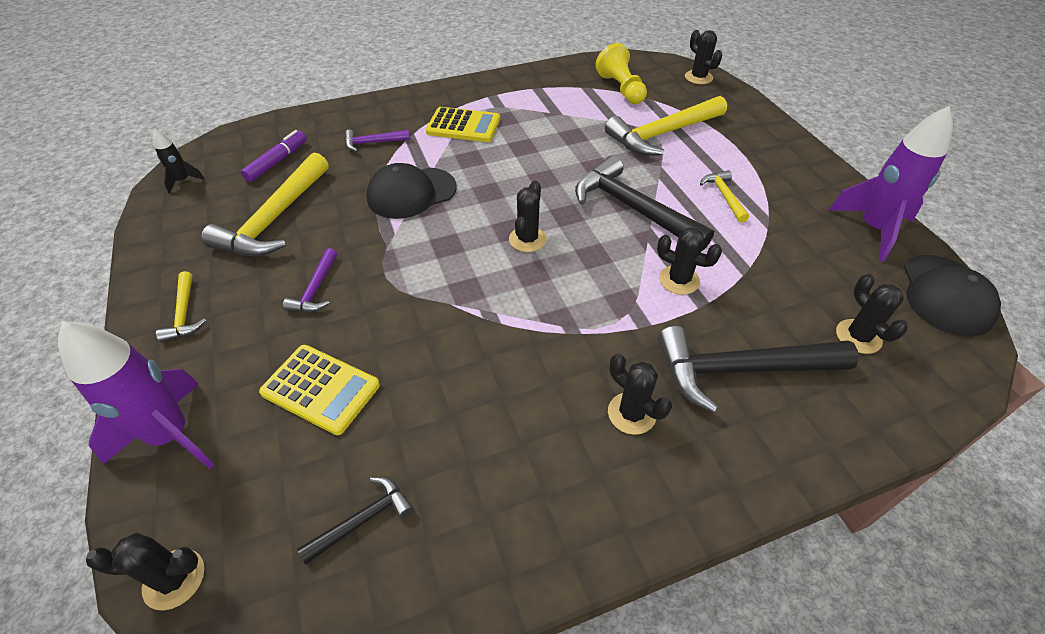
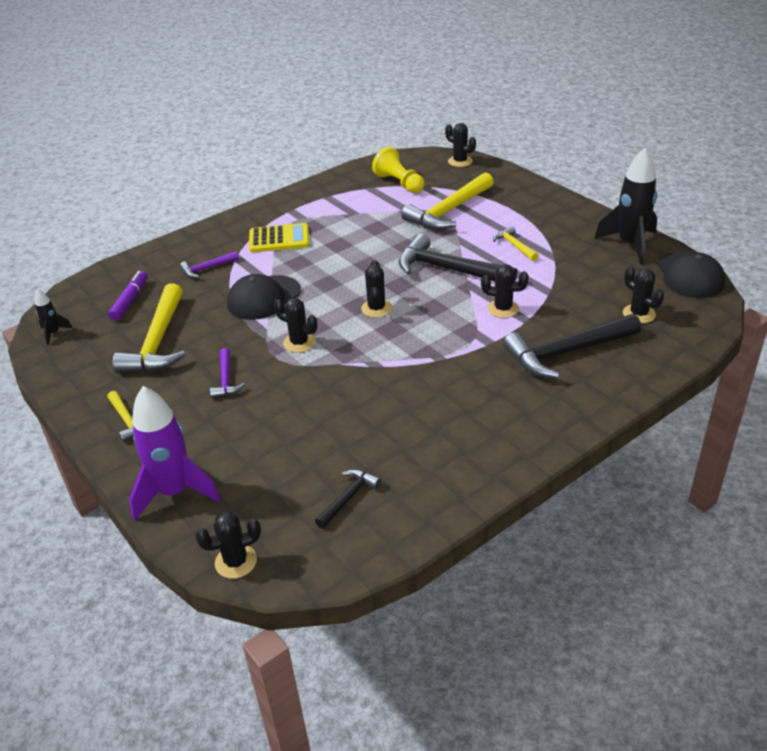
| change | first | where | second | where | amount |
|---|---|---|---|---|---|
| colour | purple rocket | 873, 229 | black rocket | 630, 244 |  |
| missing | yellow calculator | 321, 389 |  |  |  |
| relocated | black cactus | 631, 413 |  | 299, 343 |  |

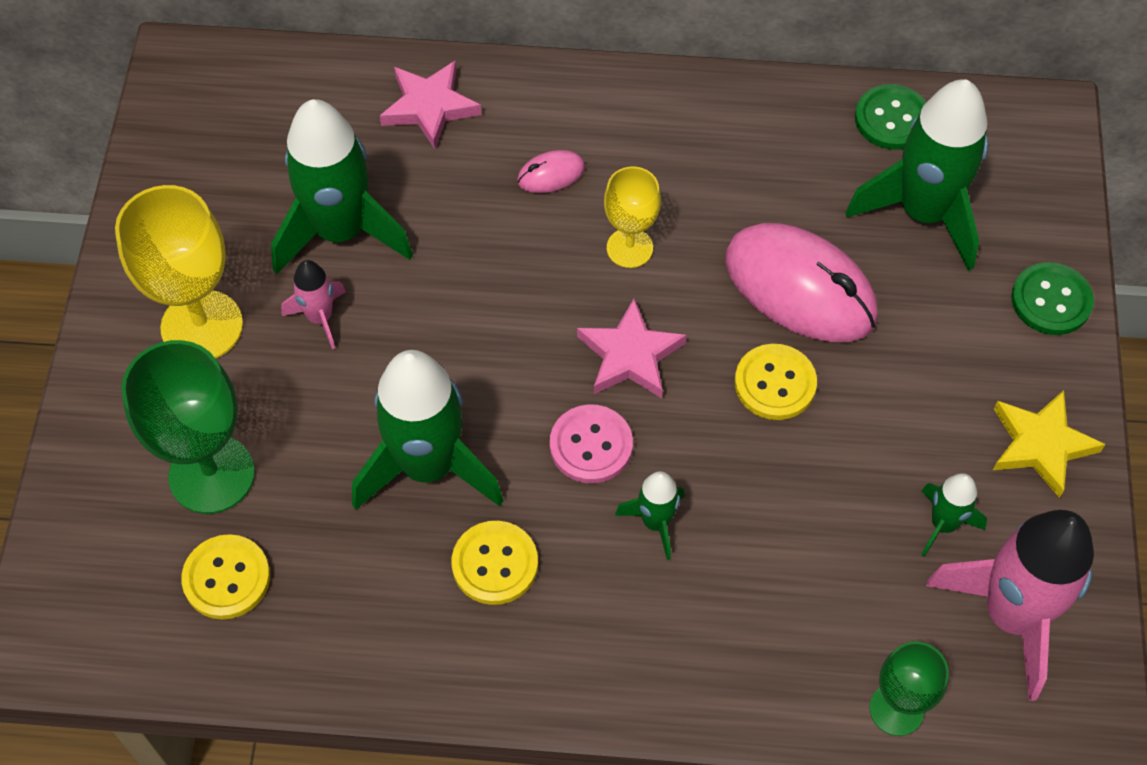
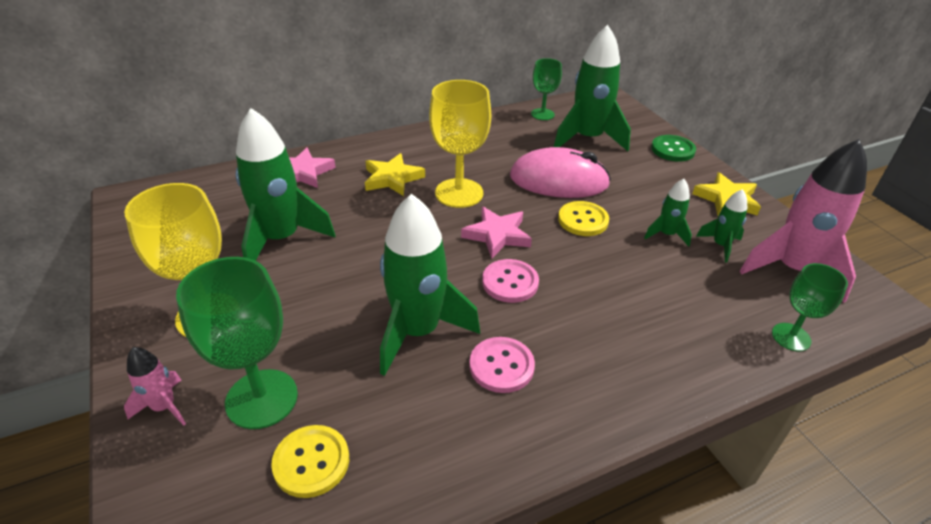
| change | first | where | second | where | amount |
|---|---|---|---|---|---|
| exchanged | green button | 892, 119 | green goblet | 542, 114 |  |
| exchanged | pink mouse | 551, 174 | yellow star | 392, 178 |  |
| size | yellow goblet | 629, 248 |  | 459, 193 | x1.70 |
| relocated | pink rocket | 320, 318 |  | 164, 407 |  |
| relocated | green rocket | 655, 522 |  | 666, 234 |  |
| colour | yellow button | 495, 564 | pink button | 501, 366 |  |

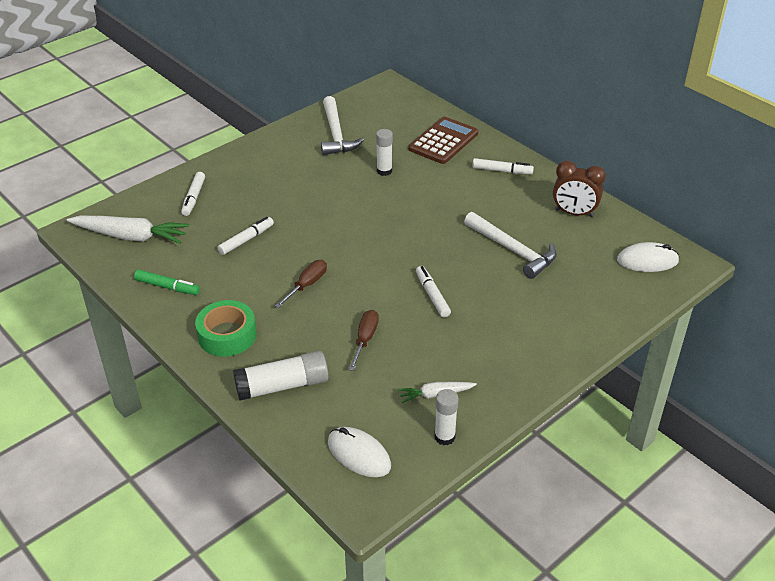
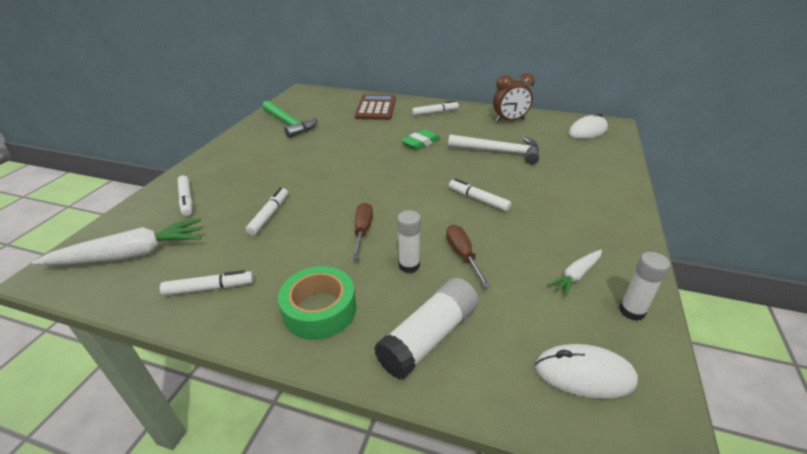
| change | first | where | second | where | amount |
|---|---|---|---|---|---|
| colour | white hammer | 336, 134 | green hammer | 288, 124 |  |
| relocated | white glue stick | 384, 171 |  | 409, 265 |  |
| colour | green marker | 167, 287 | white marker | 209, 288 |  |
| appeared |  |  | green eraser | 421, 143 |  |

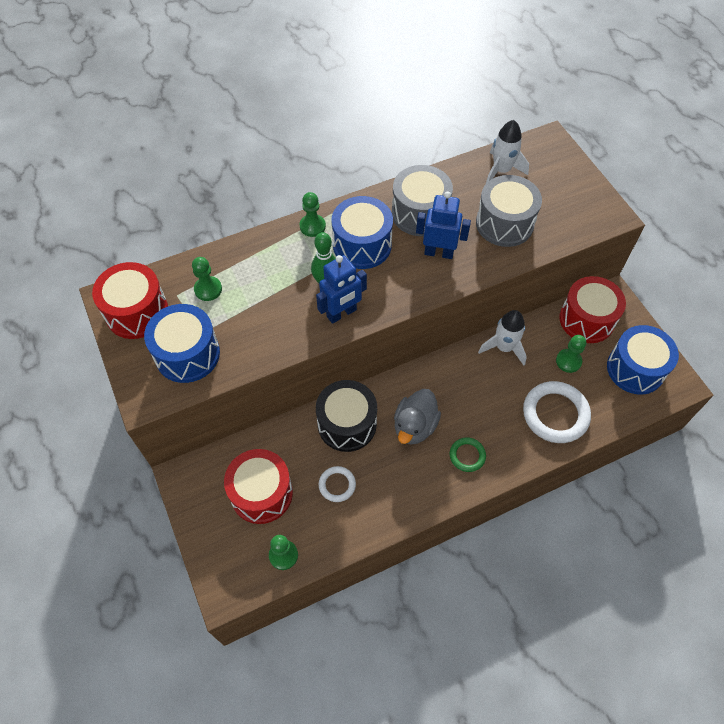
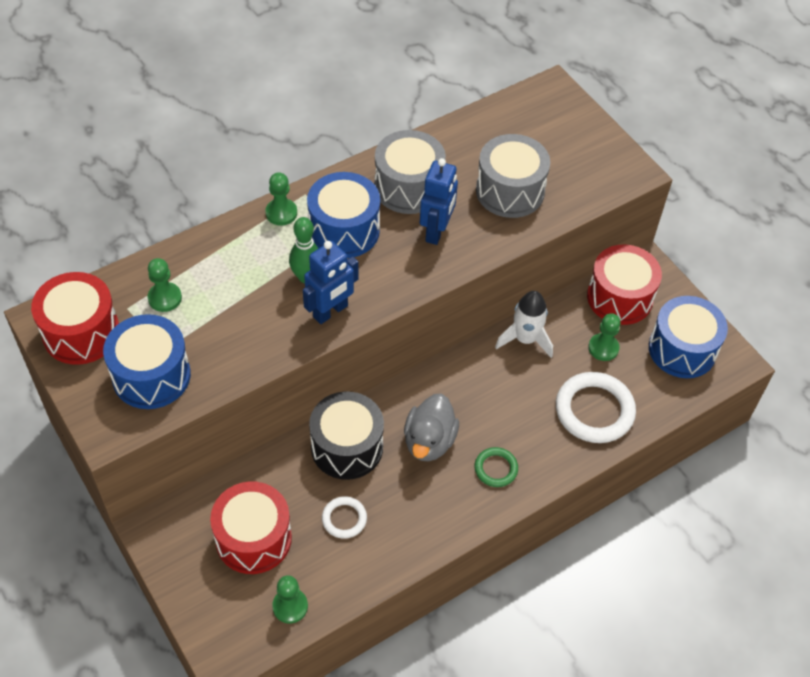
| change | first | where | second | where | amount |
|---|---|---|---|---|---|
| missing | white rocket | 501, 170 |  |  |  |
| spun | blue robot | 439, 253 |  | 436, 231 | 105 degrees clockwise |

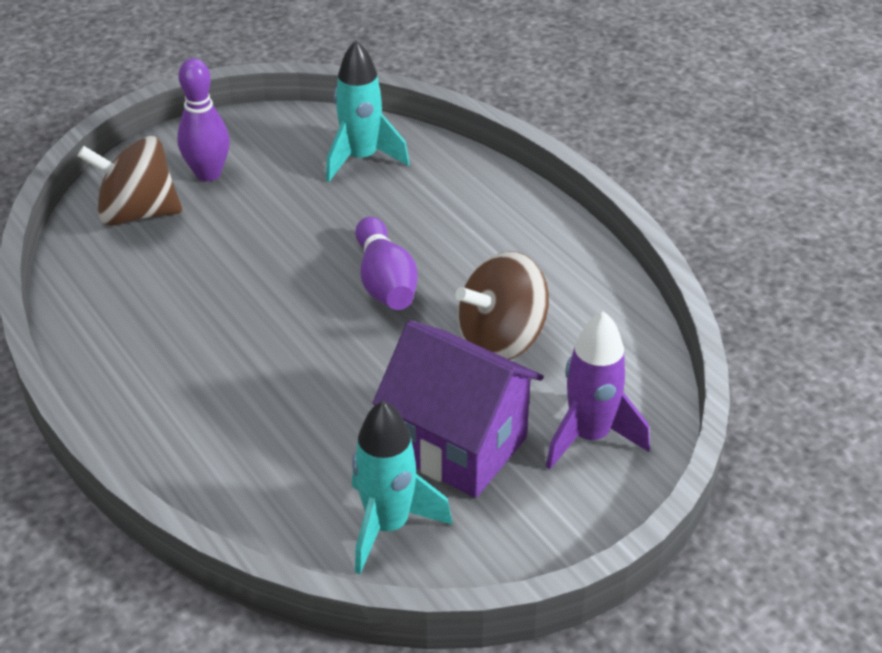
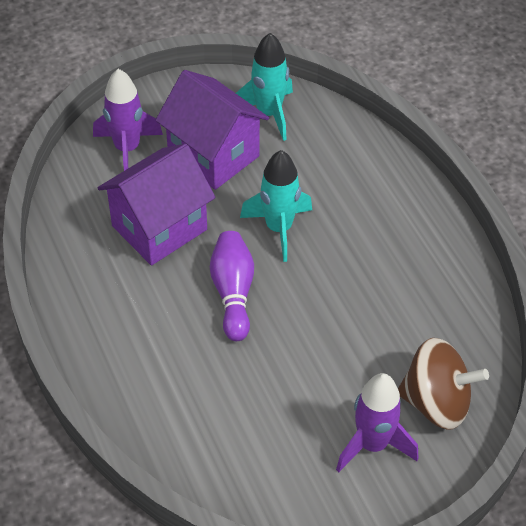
| change | first | where | second | where | amount |
|---|---|---|---|---|---|
| relocated | turquoise rocket | 361, 159 |  | 279, 228 |  |
| exchanged | purple bowling pin | 208, 174 | purple rocket | 372, 444 |  |
| exchanged | brown spinning top | 501, 340 | purple house | 159, 228 |  |

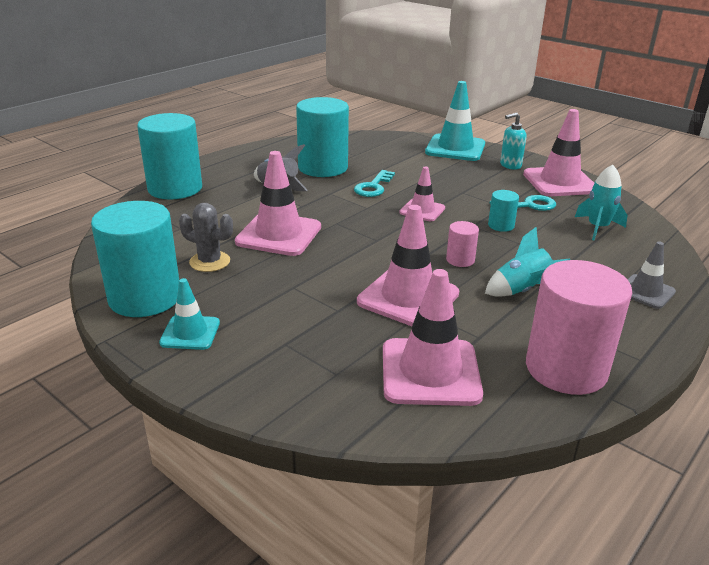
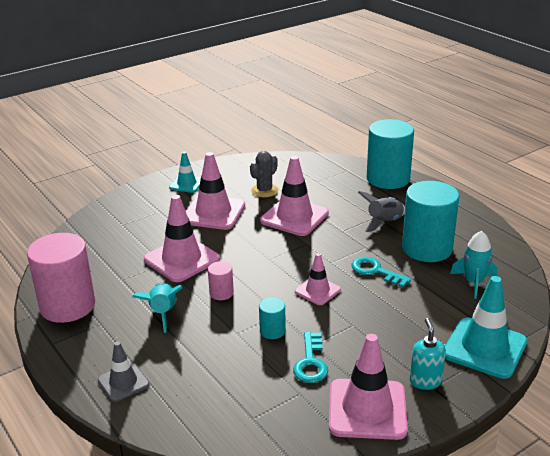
| change | first | where | second | where | amount |
|---|---|---|---|---|---|
| relocated | turquoise rocket | 597, 228 |  | 473, 282 |  |
| missing | turquoise cylinder | 145, 298 |  |  |  |
| relocated | pink traffic cone | 430, 372 |  | 213, 213 |  |

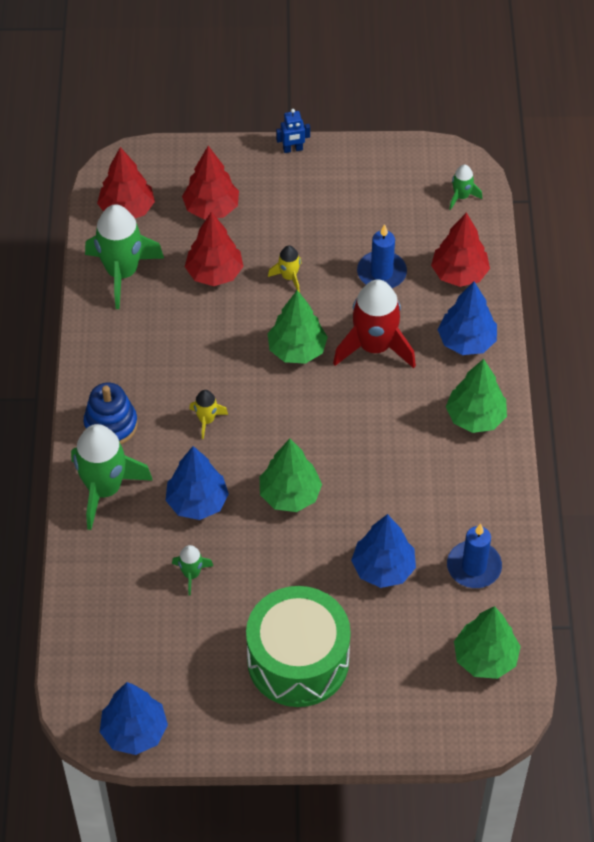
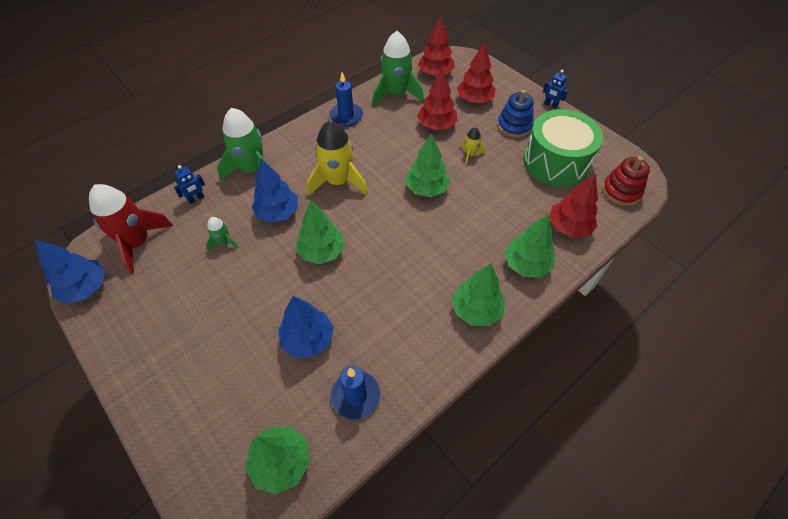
| change | first | where | second | where | amount |
|---|---|---|---|---|---|
| exchanged | green rocket | 461, 196 | red stacking toy | 621, 191 |  |
| relocated | blue candle | 381, 273 |  | 346, 116 |  |
| relocated | red rocket | 374, 347 |  | 138, 243 |  |
| colour | blue tree | 466, 341 | green tree | 526, 265 |  |
| relocated | blue stacking toy | 111, 425 |  | 514, 126 |  |
| size | yellow rocket | 206, 420 |  | 338, 181 | x2.11 |
| relocated | green drum | 298, 660 |  | 556, 162 |  |
| appeared |  |  | blue robot | 196, 199 |  |

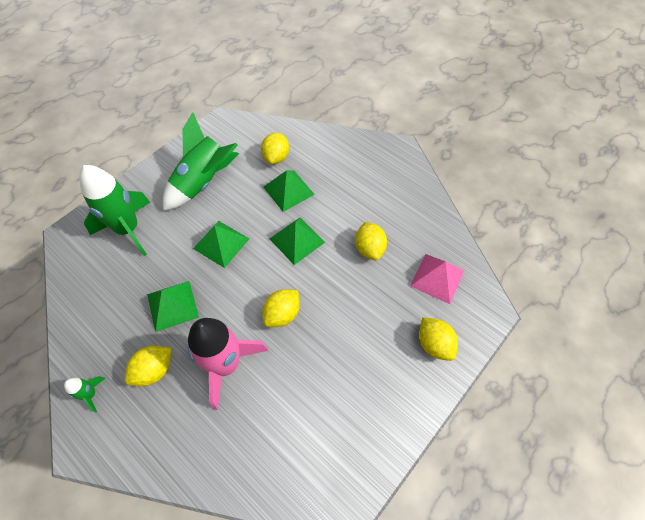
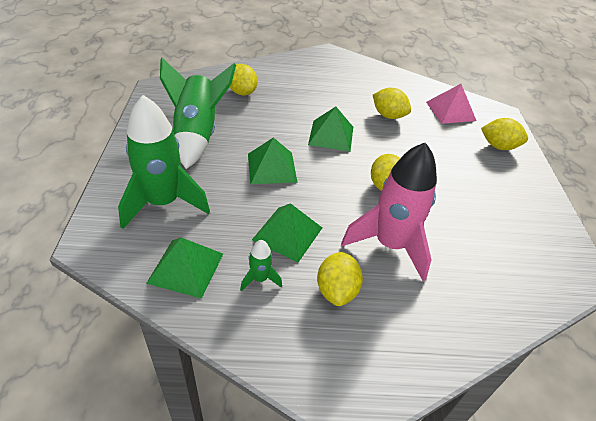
| change | first | where | second | where | amount |
|---|---|---|---|---|---|
| relocated | green pyramid | 288, 190 |  | 186, 268 |  |
| relocated | green rocket | 91, 394 |  | 260, 279 |  |

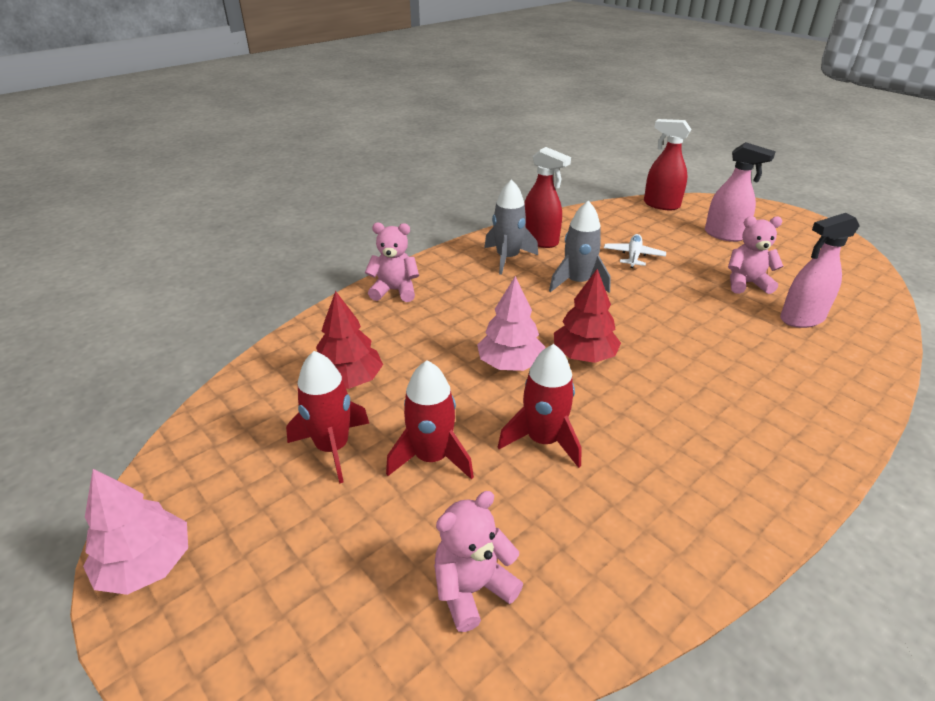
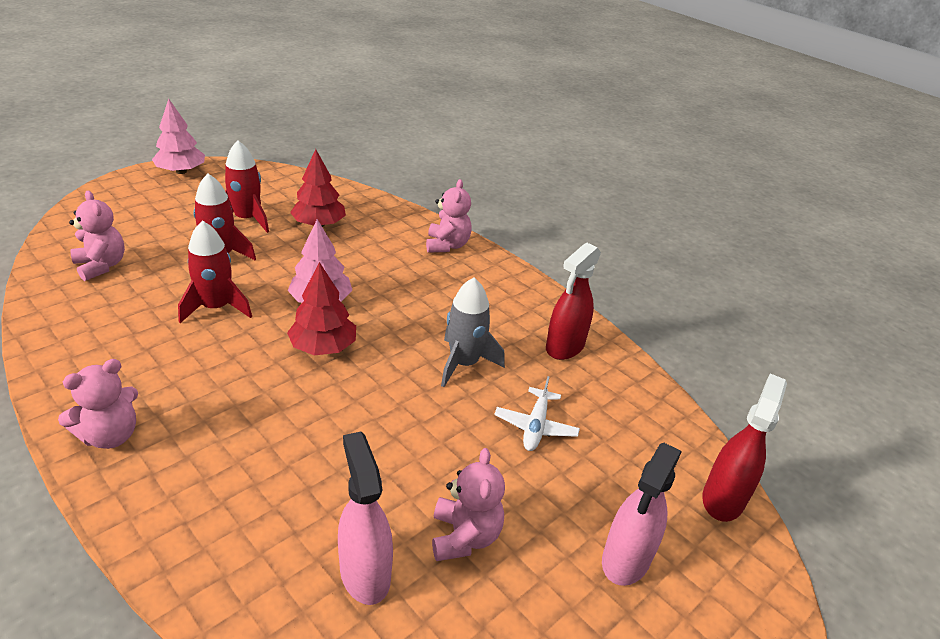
| change | first | where | second | where | amount |
|---|---|---|---|---|---|
| missing | grey rocket | 507, 258 |  |  |  |
| spun | white plane | 633, 256 |  | 535, 426 | 90 degrees clockwise |
| appeared |  |  | pink teddy bear | 110, 435 |  |

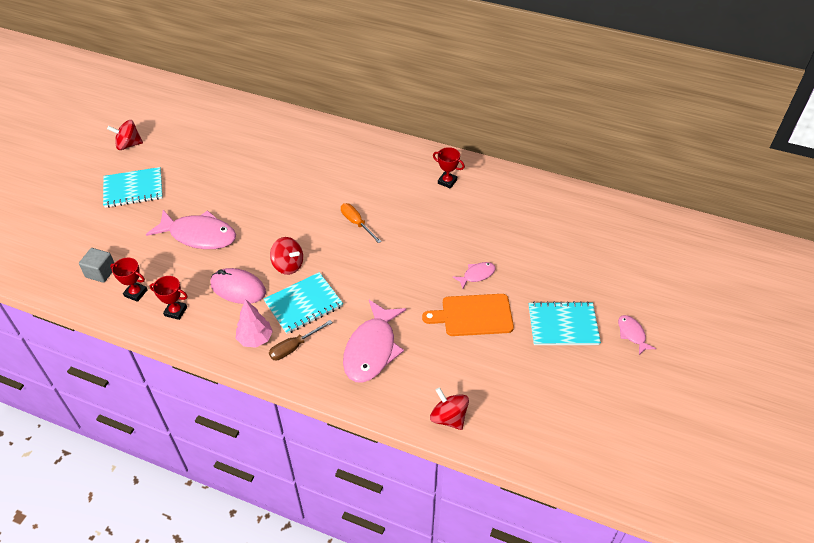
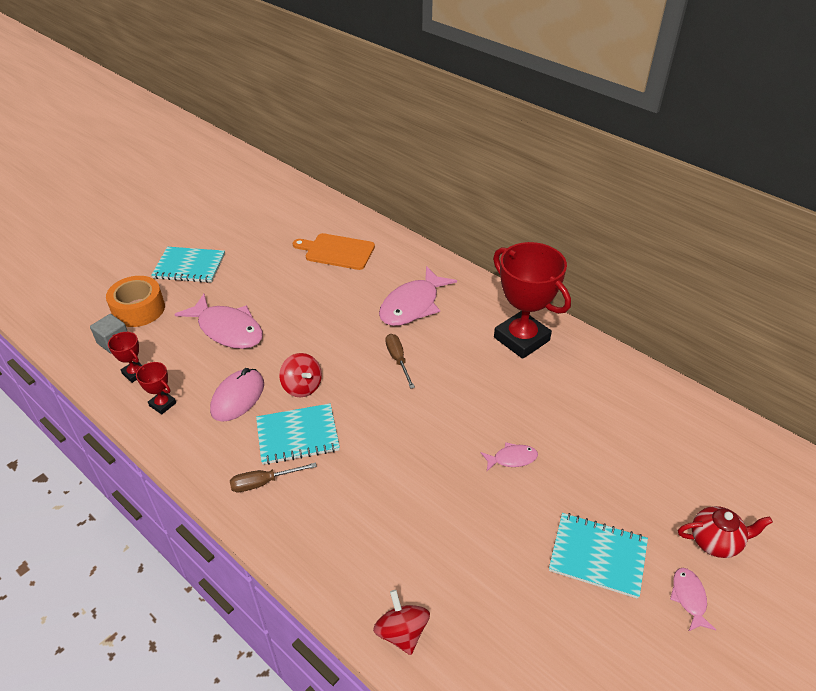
| change | first | where | second | where | amount |
|---|---|---|---|---|---|
| missing | red spinning top | 128, 145 |  |  |  |
| size | red trophy | 447, 181 |  | 521, 339 | x2.28 |
| colour | orange screwdriver | 356, 223 | brown screwdriver | 398, 360 |  |
| spun | pink mouse | 238, 288 |  | 238, 397 | 75 degrees clockwise |
| relocated | orange cutting board | 473, 315 |  | 337, 251 |  |
| missing | pink tree | 255, 339 |  |  |  |
| relocated | pink fish | 372, 349 |  | 412, 305 |  |
| appeared |  |  | orange tape | 138, 309 |  |
| appeared |  |  | red teapot | 715, 541 |  |

